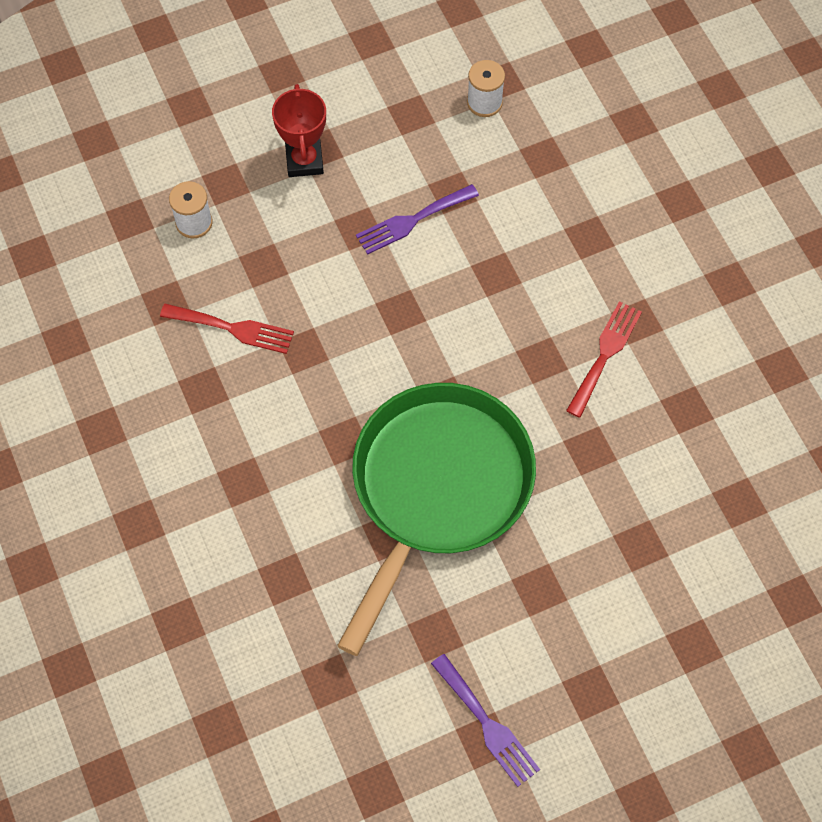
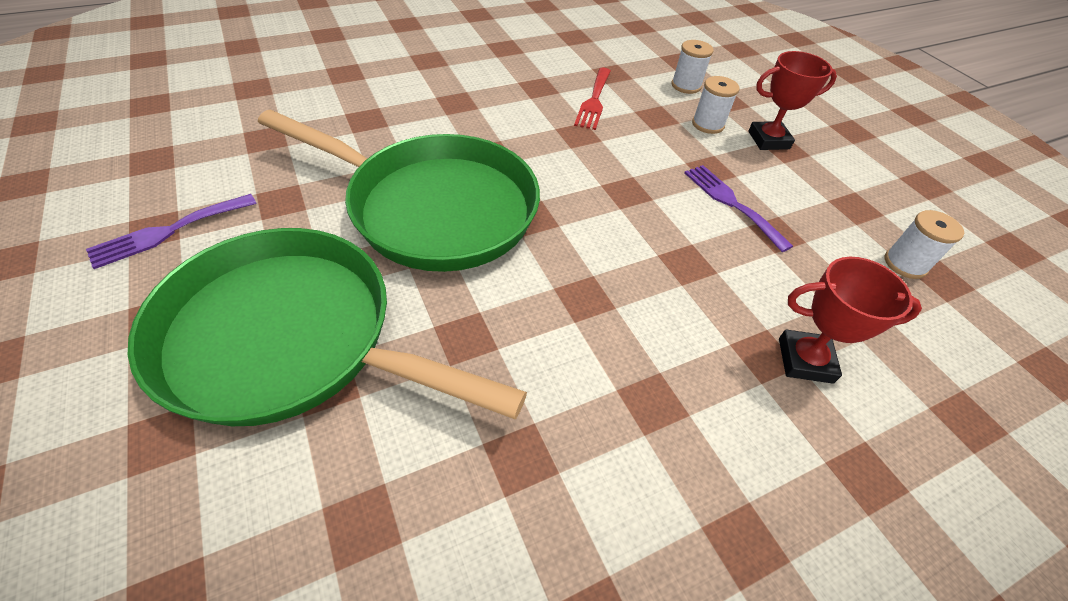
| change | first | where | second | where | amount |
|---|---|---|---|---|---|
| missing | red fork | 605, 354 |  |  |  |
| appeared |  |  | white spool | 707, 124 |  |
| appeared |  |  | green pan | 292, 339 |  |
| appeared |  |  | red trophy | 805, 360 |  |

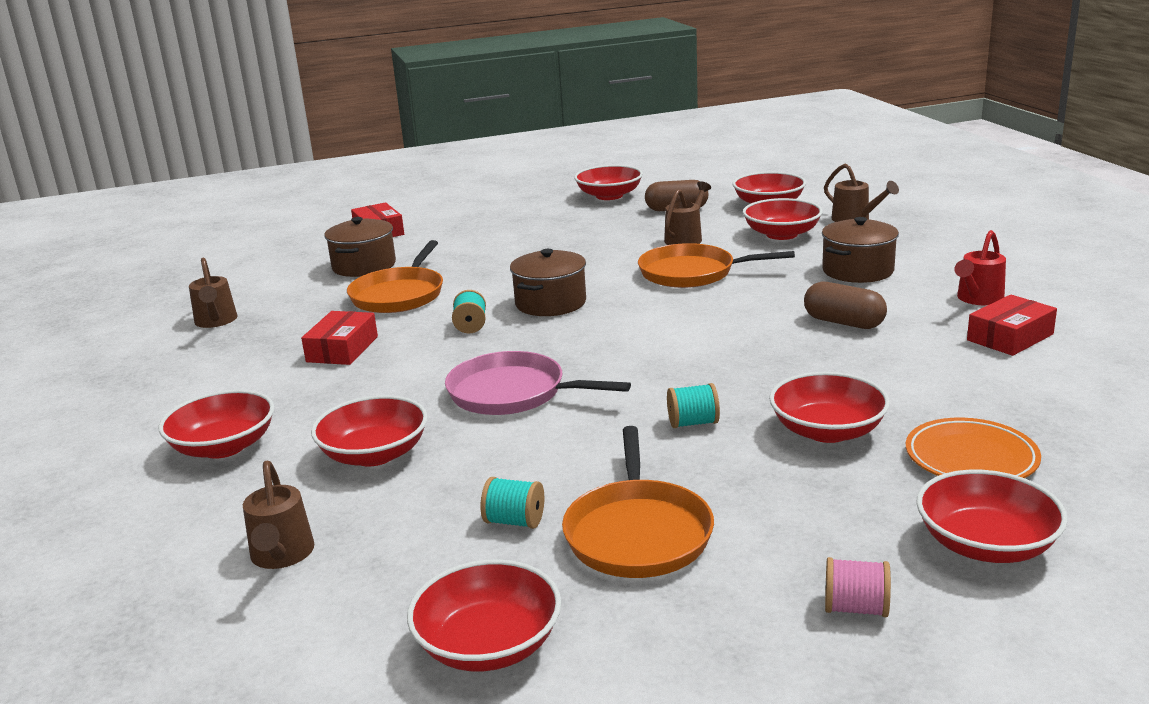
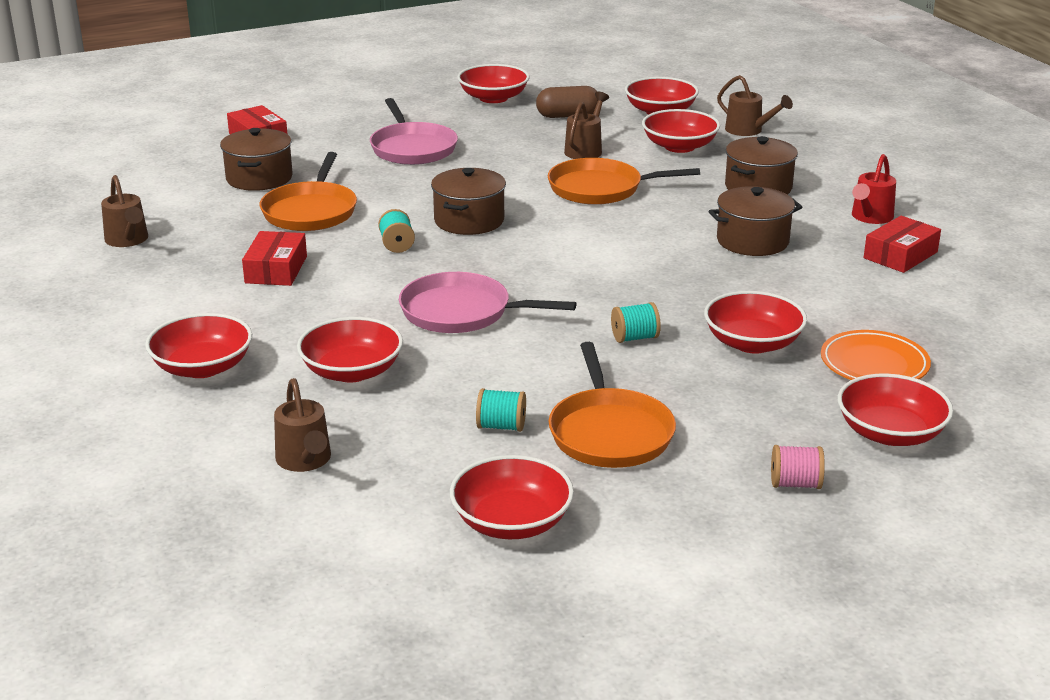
| change | first | where | second | where | amount |
|---|---|---|---|---|---|
| exchanged | brown capsule | 844, 322 | brown pot | 752, 241 |  |
| appeared |  |  | pink pan | 412, 148 |  |

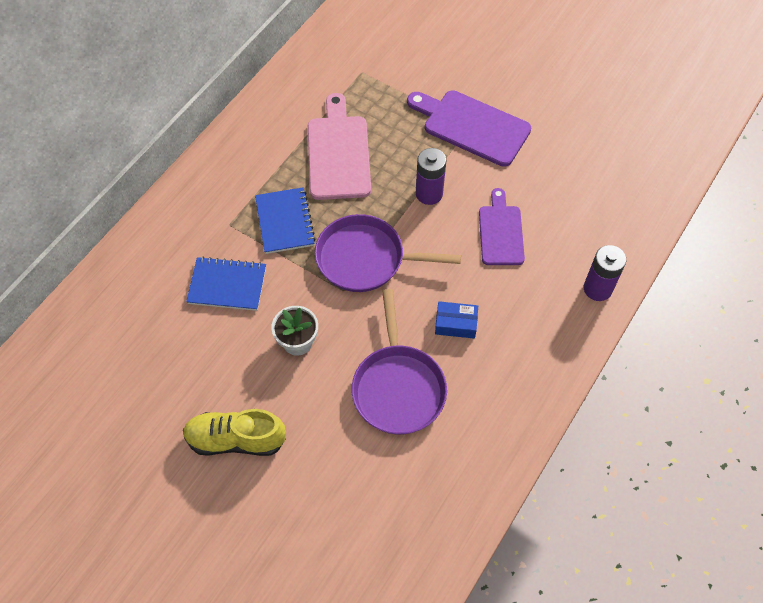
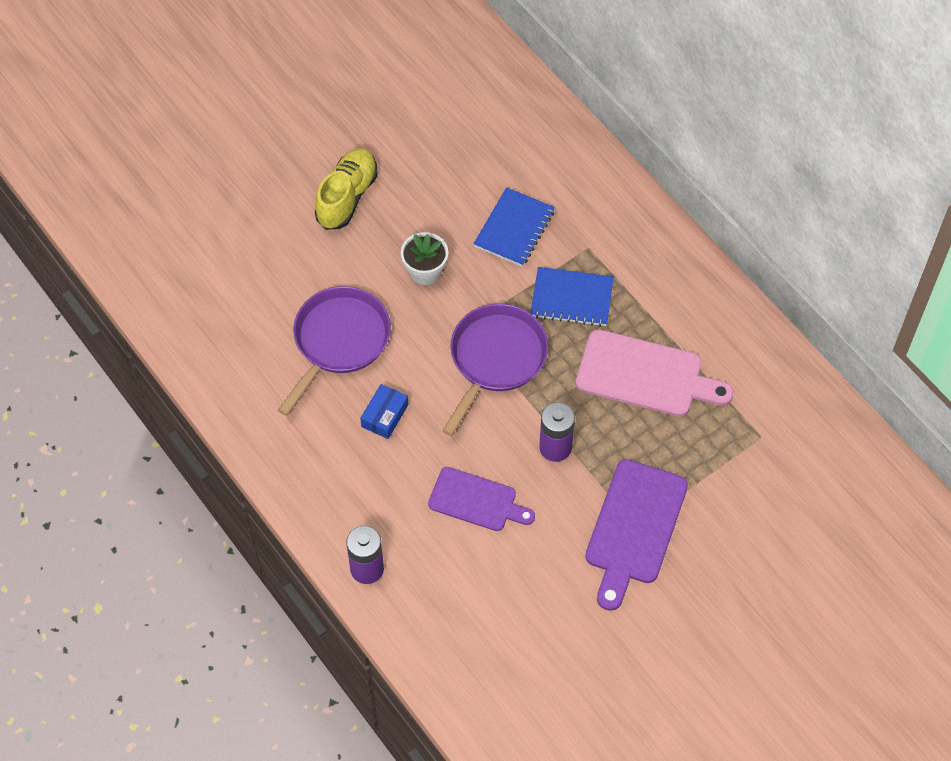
| change | first | where | second | where | amount |
|---|---|---|---|---|---|
| spun | purple cutting board | 472, 126 |  | 634, 527 | 150 degrees clockwise |
| spun | purple pan | 398, 387 |  | 339, 341 | 105 degrees clockwise |

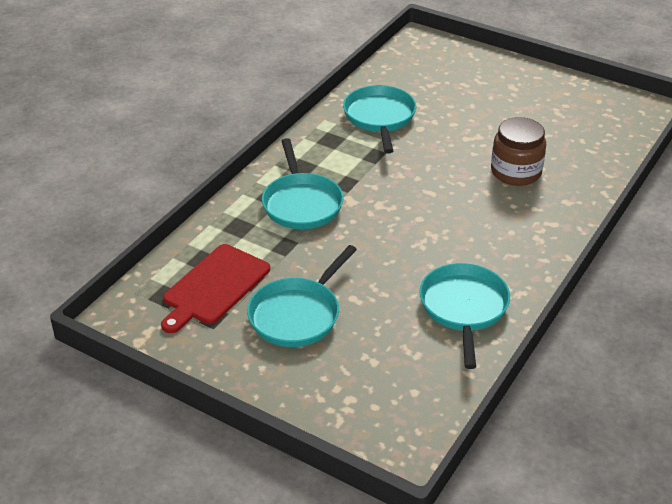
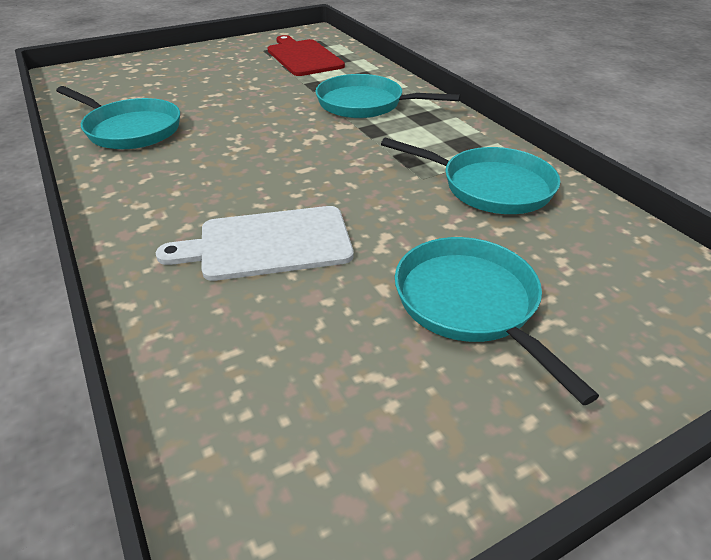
| change | first | where | second | where | amount |
|---|---|---|---|---|---|
| exchanged | brown jar | 516, 172 | white cutting board | 268, 244 |  |
| relocated | turquoise pan | 297, 315 |  | 470, 304 |  |

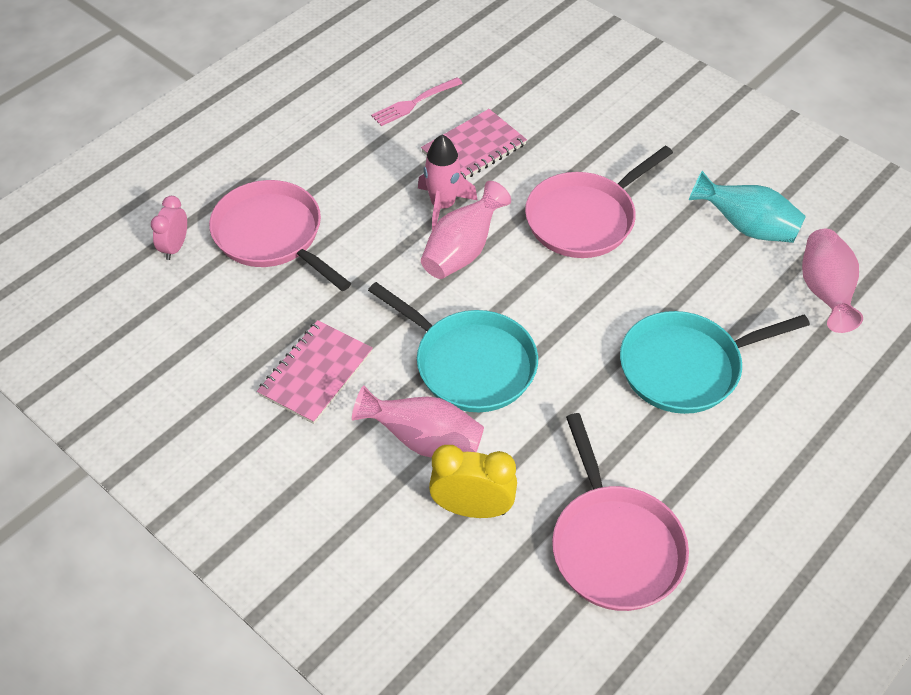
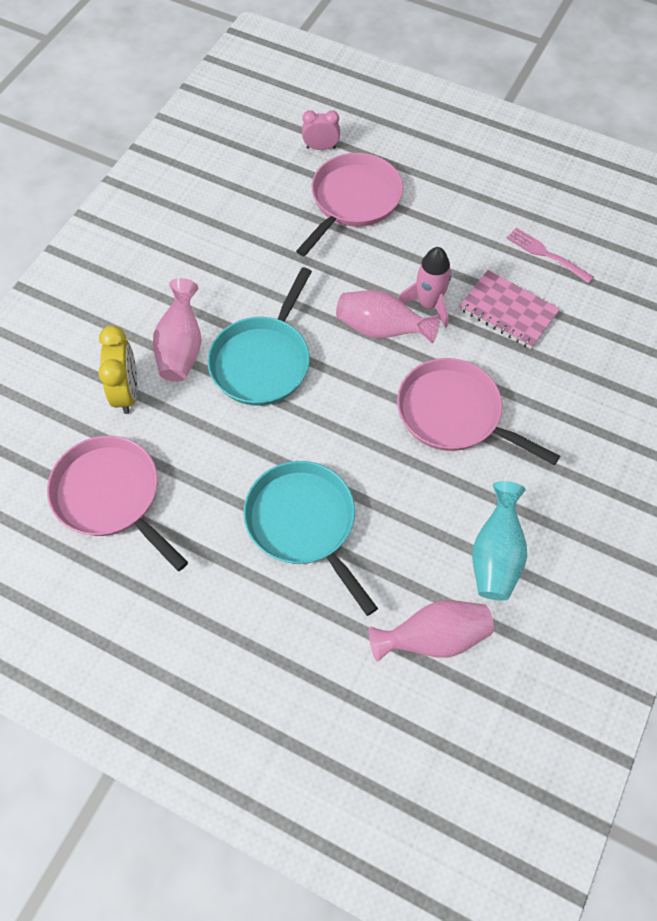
| change | first | where | second | where | amount |
|---|---|---|---|---|---|
| missing | pink notebook | 316, 373 |  |  |  |
| spun | pink pan | 615, 546 |  | 110, 496 | 75 degrees clockwise |

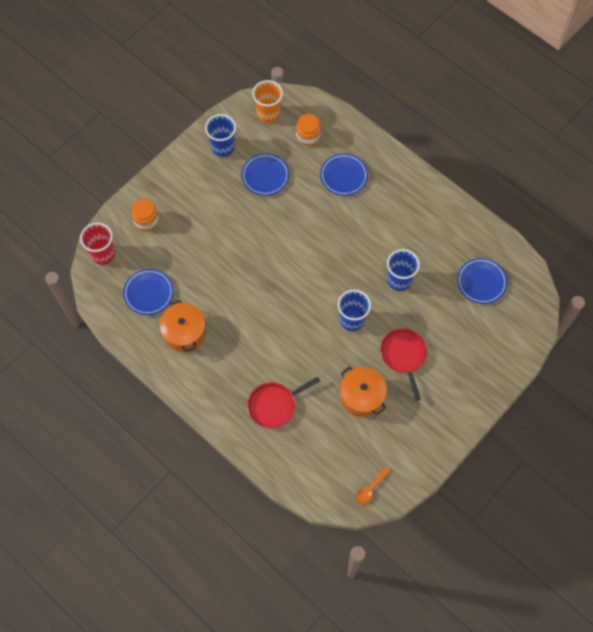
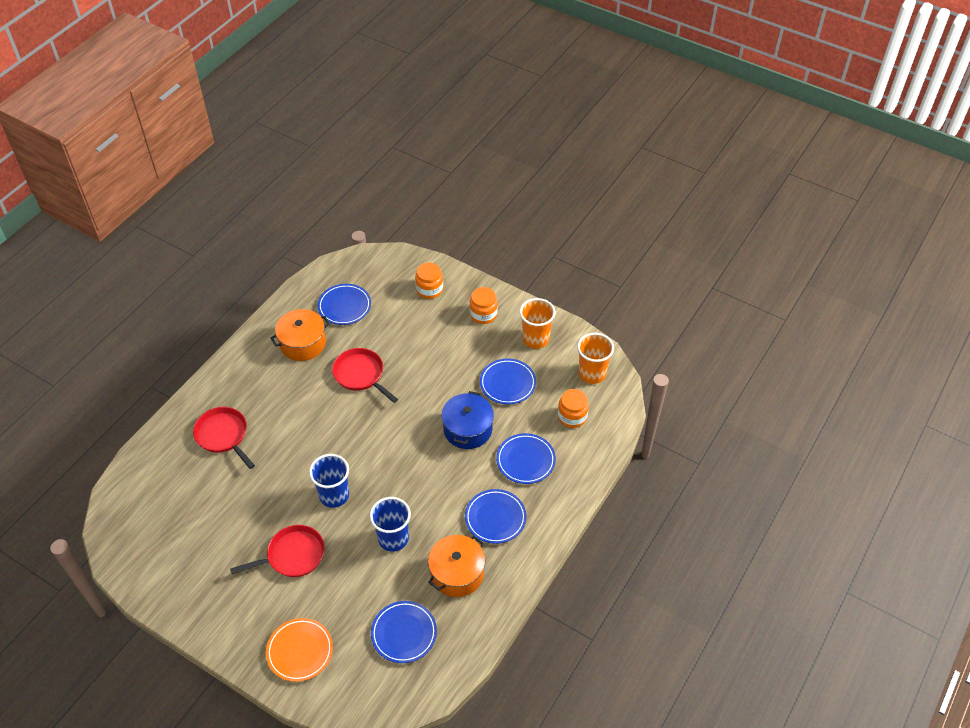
| change | first | where | second | where | amount |
|---|---|---|---|---|---|
| colour | blue cup | 223, 147 | orange cup | 535, 339 |  |
| missing | red cup | 103, 254 |  |  |  |
| relocated | orange pot | 362, 396 |  | 457, 573 |  |
| missing | orange spoon | 370, 488 |  |  |  |
| appeared |  |  | orange jar | 483, 314 |  |
| appeared |  |  | red pan | 360, 375 |  |
| appeared |  |  | blue pot | 467, 429 |  |
| appeared |  |  | blue plate | 495, 518 |  |
| appeared |  |  | orange plate | 300, 651 |  |

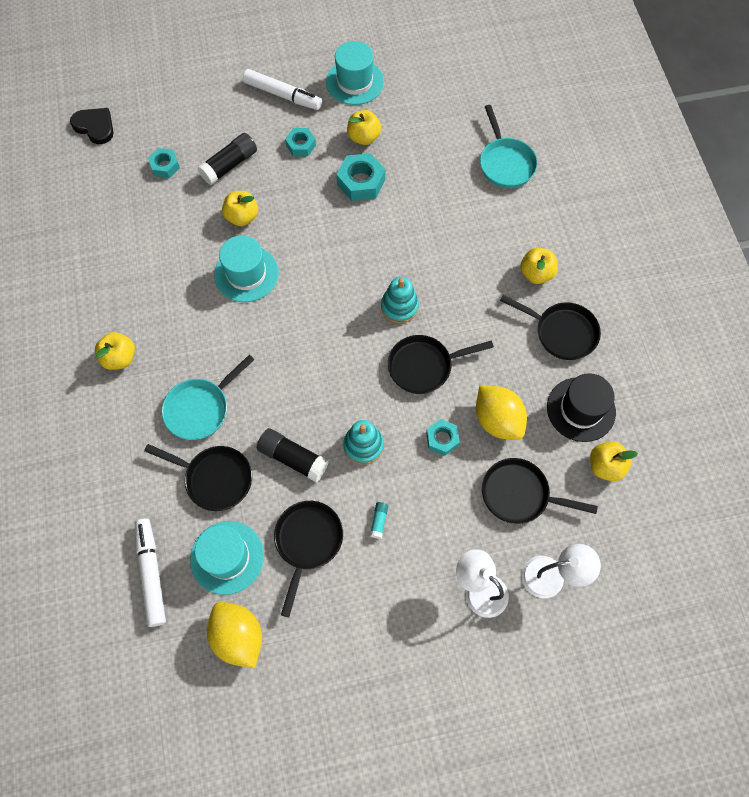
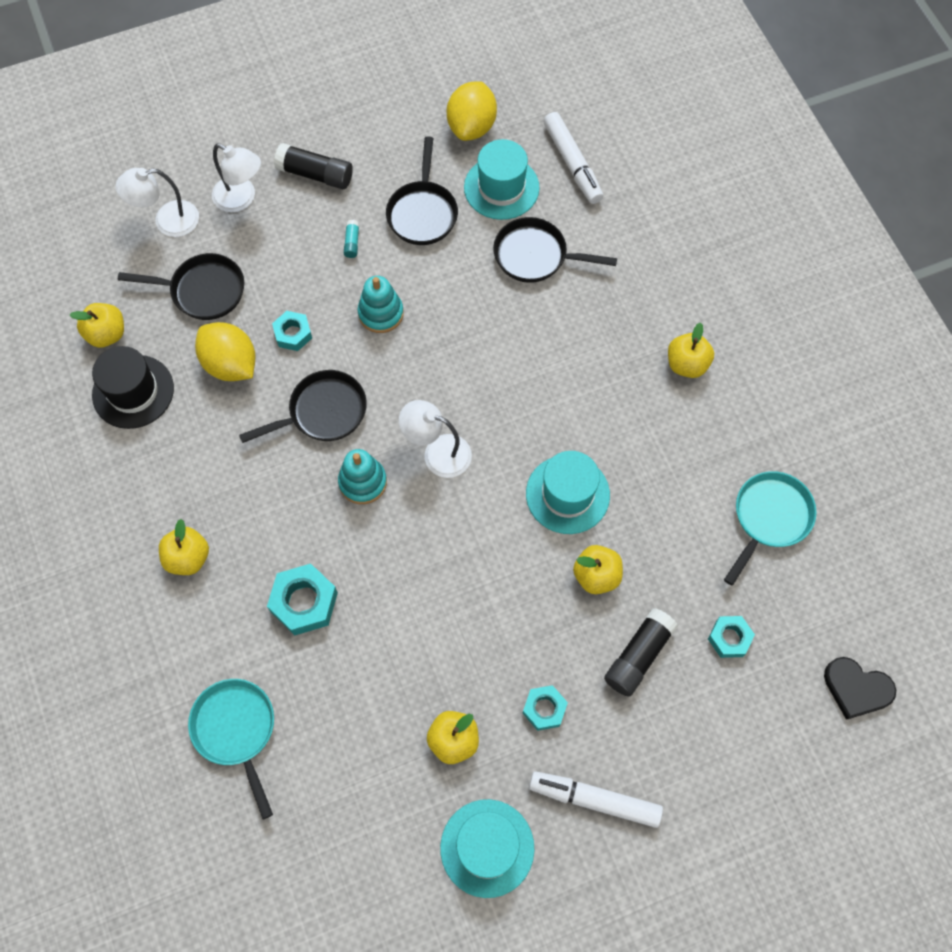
| change | first | where | second | where | amount |
|---|---|---|---|---|---|
| relocated | turquoise nut | 361, 182 |  | 304, 602 |  |
| missing | black pan | 561, 332 |  |  |  |
| relocated | turquoise pan | 200, 408 |  | 769, 518 |  |
| relocated | black glue stick | 293, 458 |  | 315, 174 |  |
| spun | yellow lemon | 238, 636 |  | 471, 126 | 60 degrees clockwise |
| appeared |  |  | white lamp | 437, 452 |  |

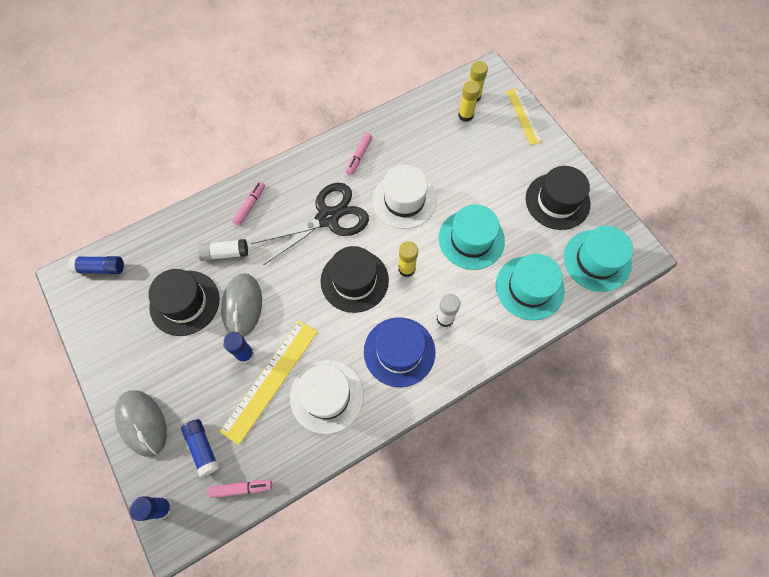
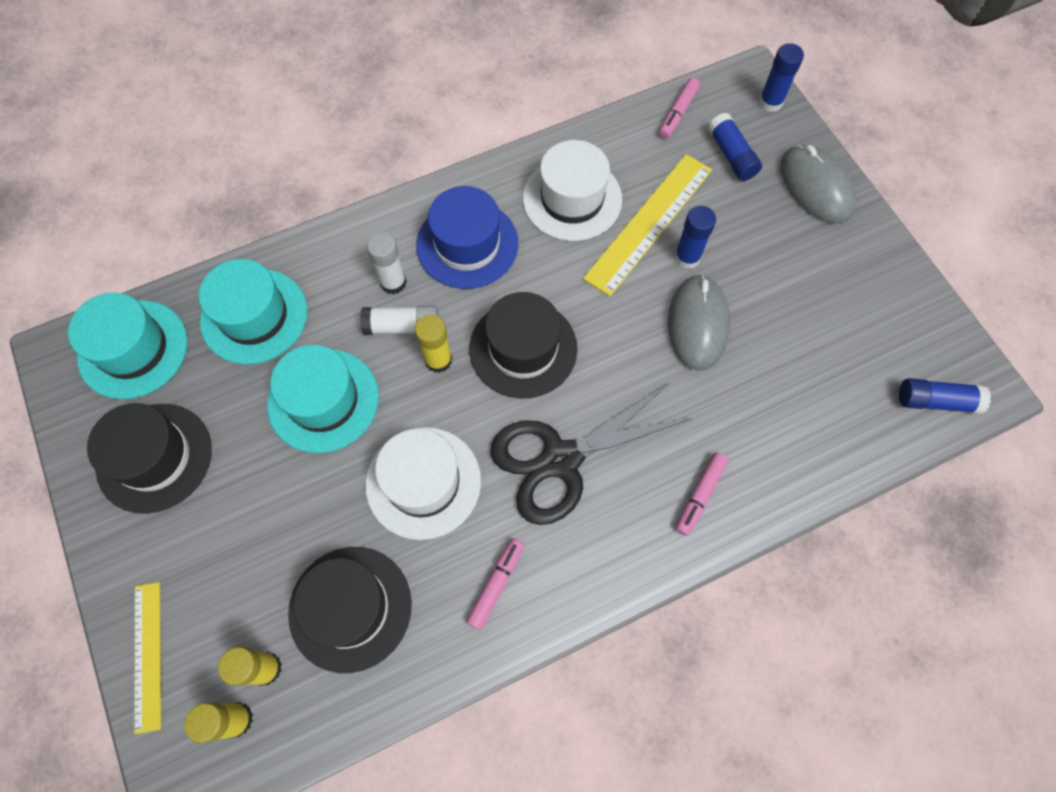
| change | first | where | second | where | amount |
|---|---|---|---|---|---|
| relocated | white glue stick | 225, 253 |  | 402, 326 |  |
| relocated | black hat | 184, 303 |  | 350, 608 |  |
| spun | pink marker | 242, 488 |  | 678, 113 | 60 degrees counterclockwise |

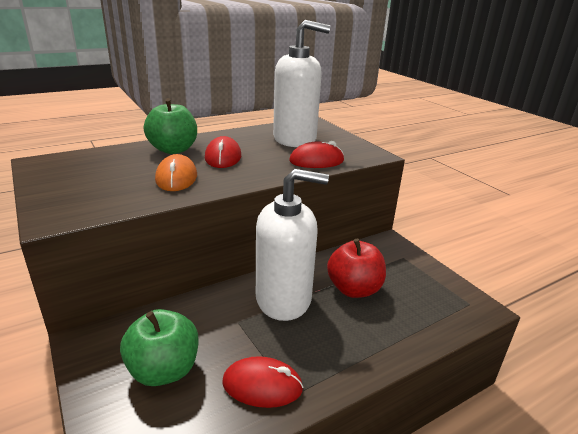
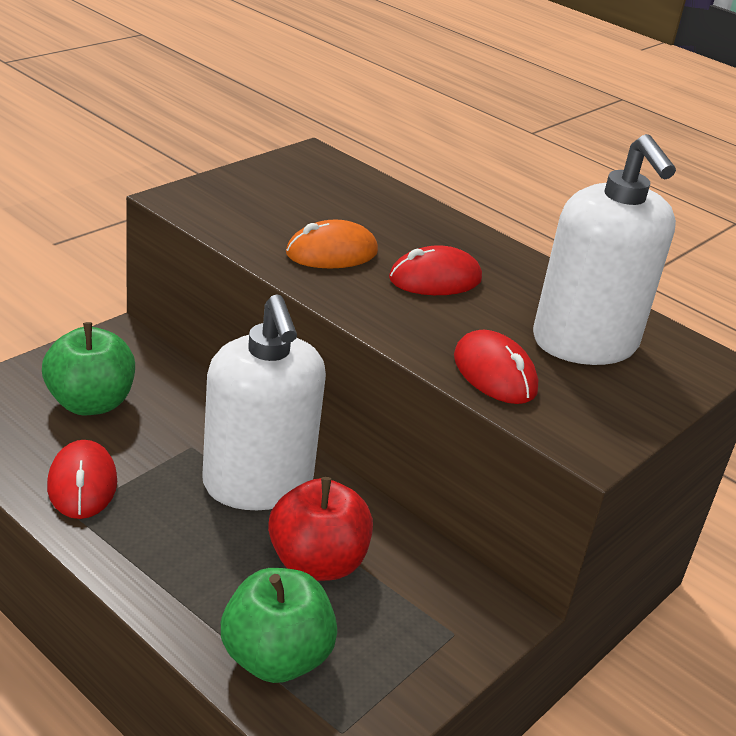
| change | first | where | second | where | amount |
|---|---|---|---|---|---|
| relocated | green apple | 173, 150 |  | 275, 658 |  |

